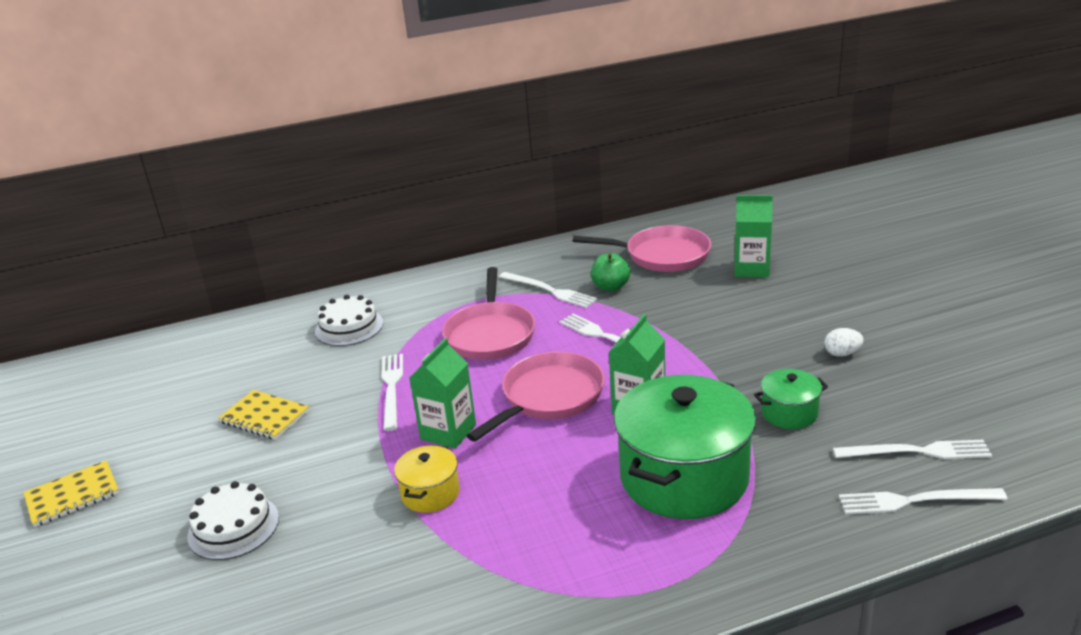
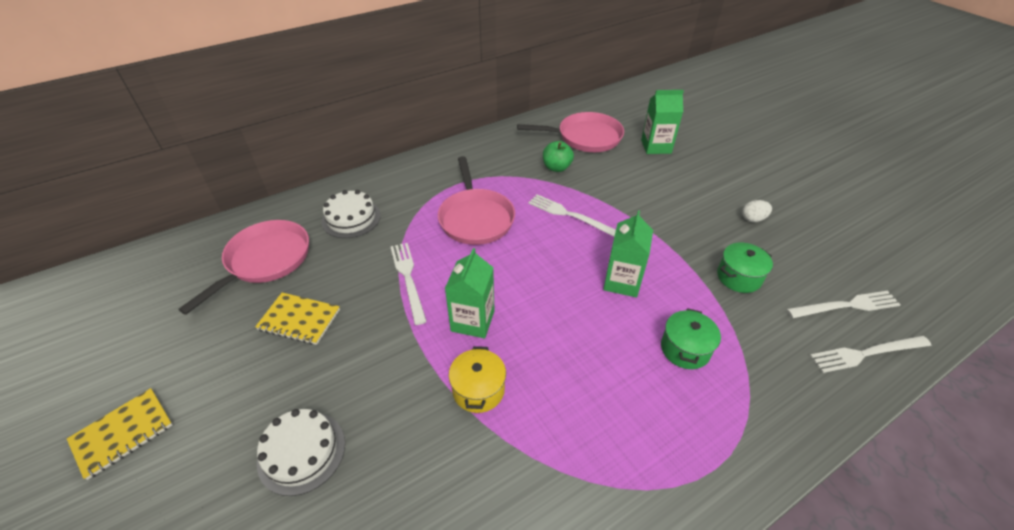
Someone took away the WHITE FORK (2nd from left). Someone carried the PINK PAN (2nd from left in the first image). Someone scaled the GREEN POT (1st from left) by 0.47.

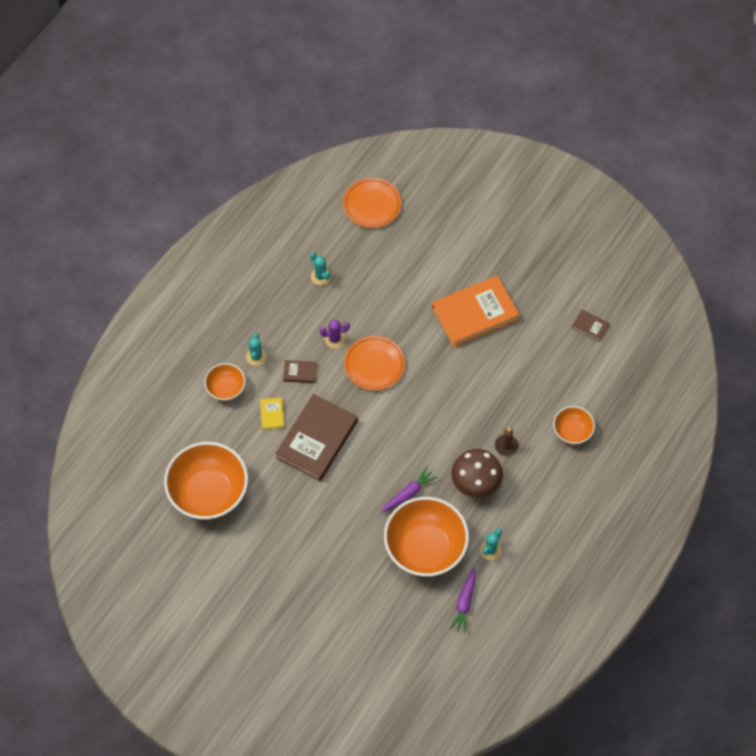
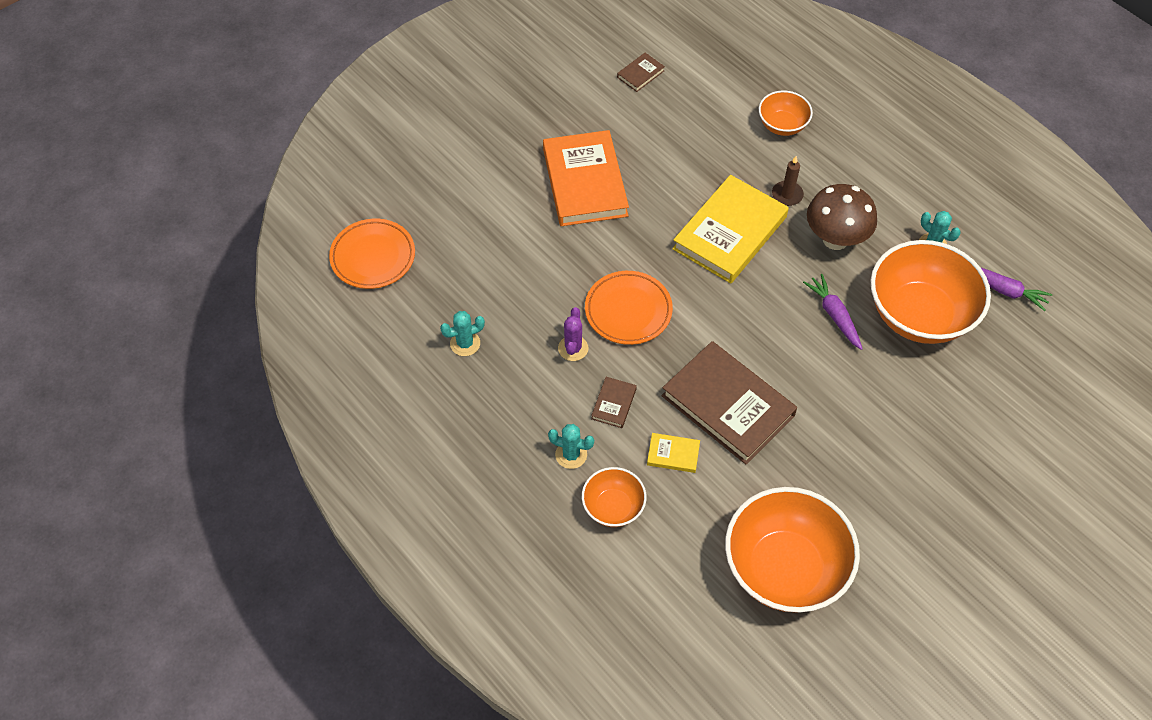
Someone put down the YELLOW BOOK (2nd from left).

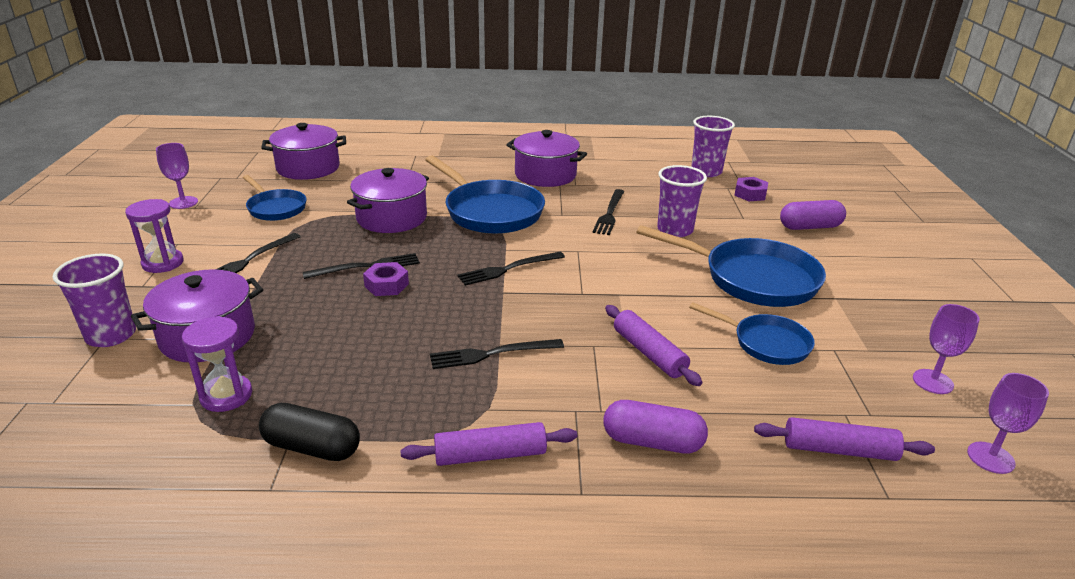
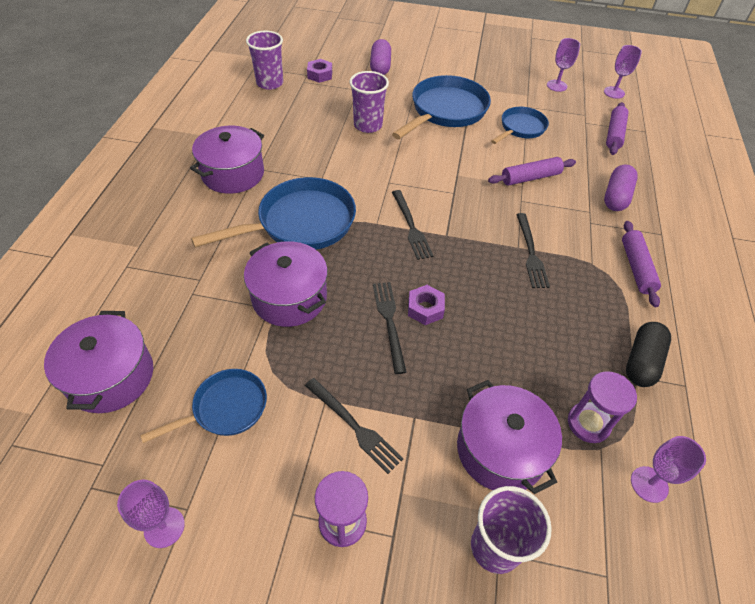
Someone took away the BLACK FORK (5th from left). Someone put down the PURPLE GOBLET (4th from left).

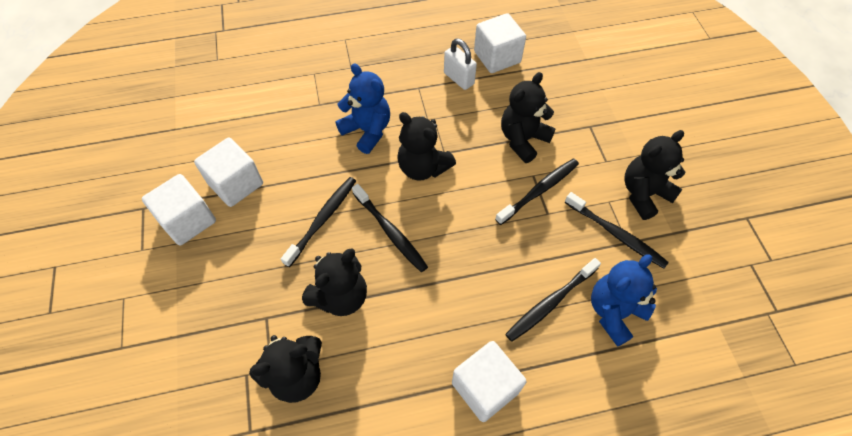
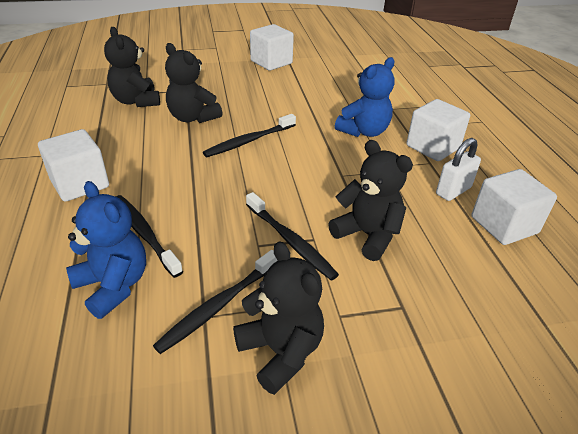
Someone took away the BLACK TOOTHBRUSH (1st from left). Someone took away the BLACK TEDDY BEAR (3rd from left). Someone carried the WHITE CUBE (2nd from left in the first image).

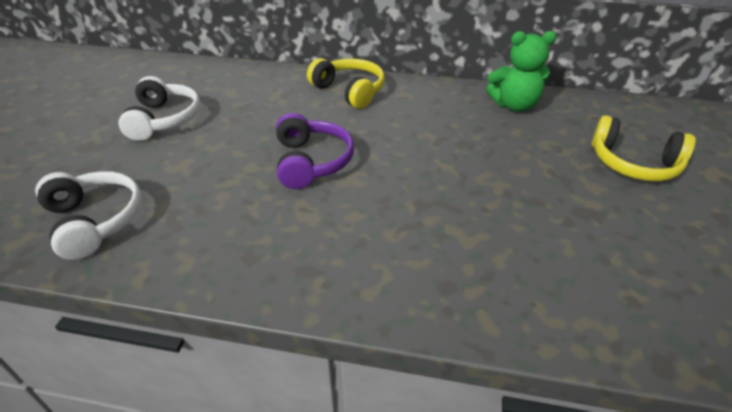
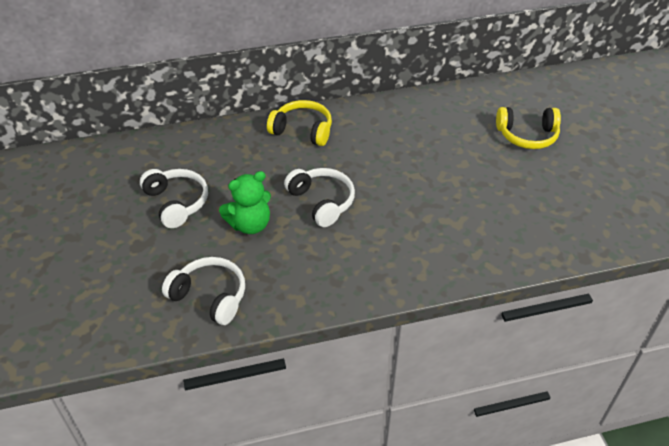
Someone carried the GREEN TEDDY BEAR. Someone repainted the PURPLE HEADPHONES, which became the WHITE HEADPHONES (3rd from left).

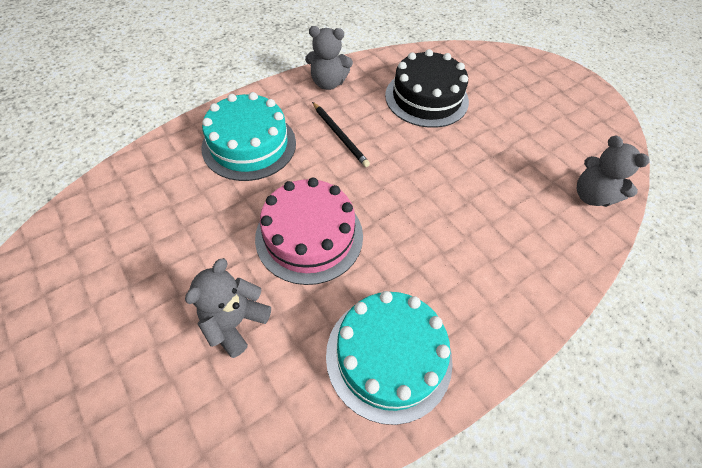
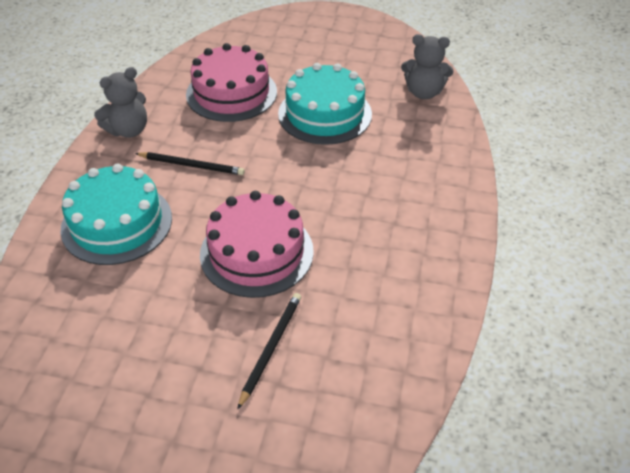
Someone carried the TURQUOISE CAKE (2nd from left). Someone swapped the GREY TEDDY BEAR (1st from left) for the BLACK PENCIL (2nd from left). Someone repainted the BLACK CAKE, which became the PINK CAKE (1st from left).

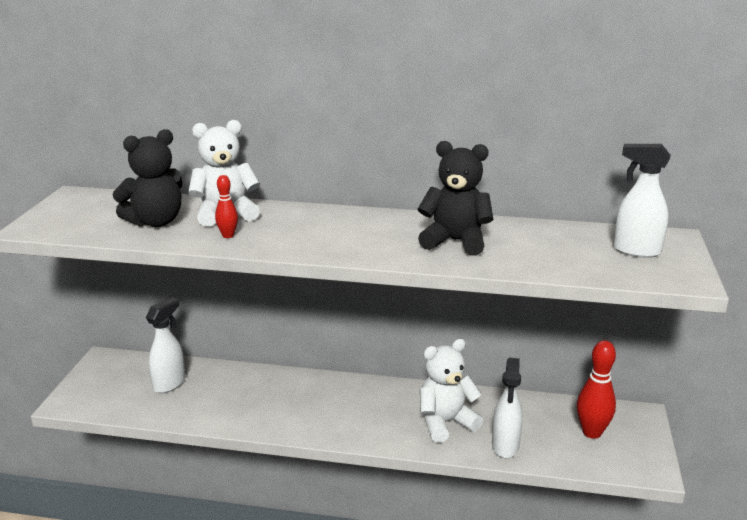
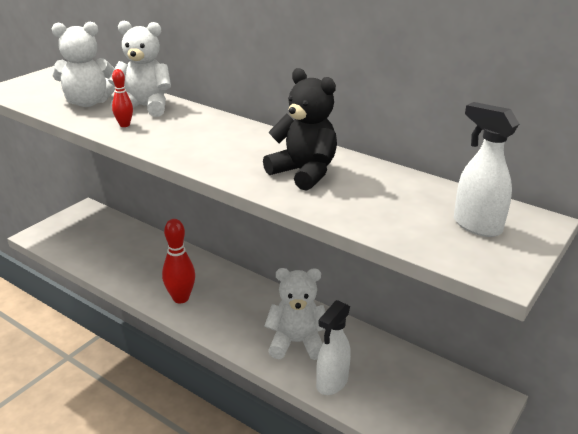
Someone took away the WHITE SPRAY BOTTLE (1st from left). Someone carried the RED BOWLING PIN (2nd from left). Someone repainted the BLACK TEDDY BEAR (1st from left), which became the WHITE TEDDY BEAR (1st from left).

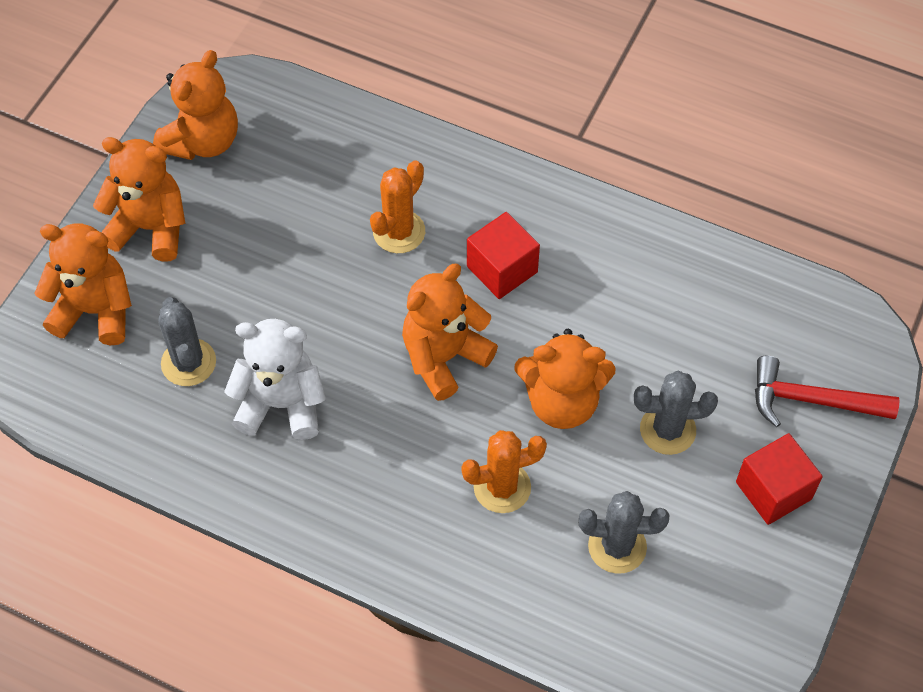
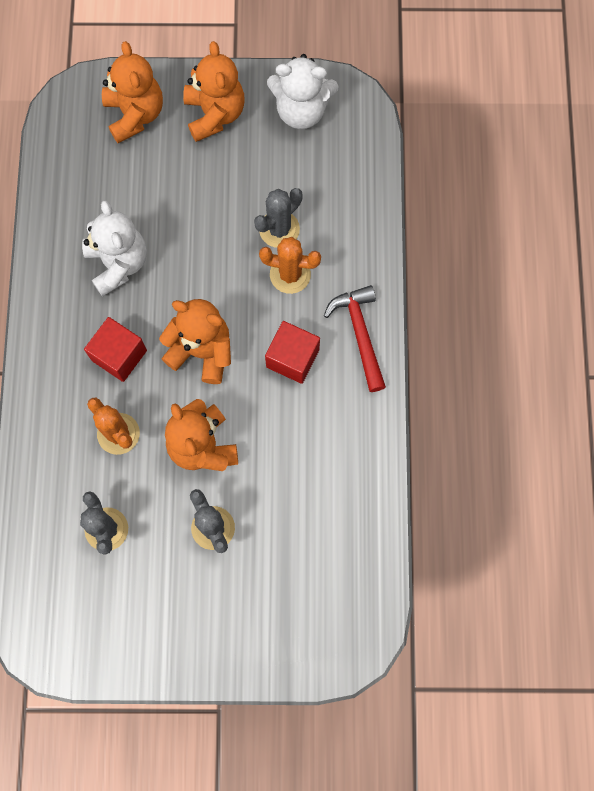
Someone carried the GREY CACTUS (1st from left in the first image). Someone carried the RED CUBE (2nd from left in the first image). Someone carried the RED HAMMER. Someone repainted the ORANGE TEDDY BEAR (3rd from left), which became the WHITE TEDDY BEAR (2nd from left).

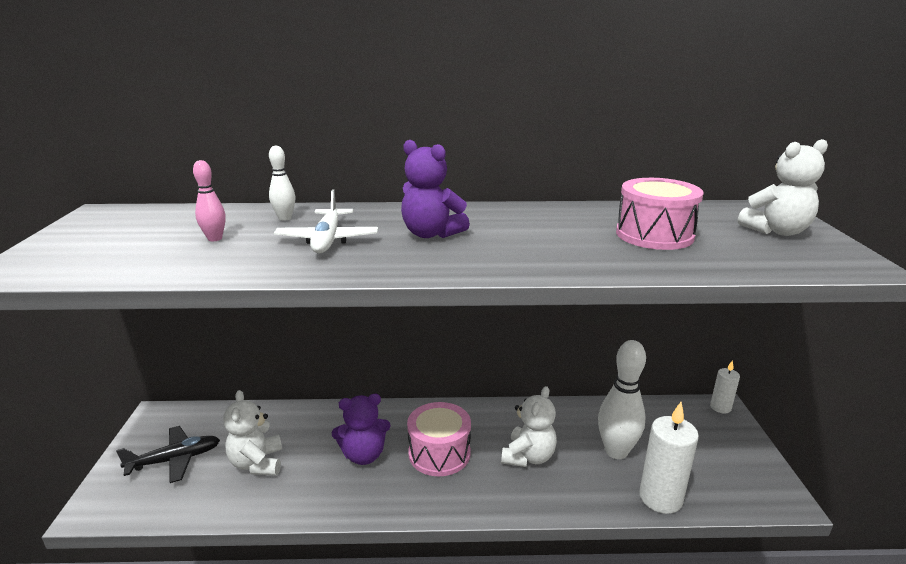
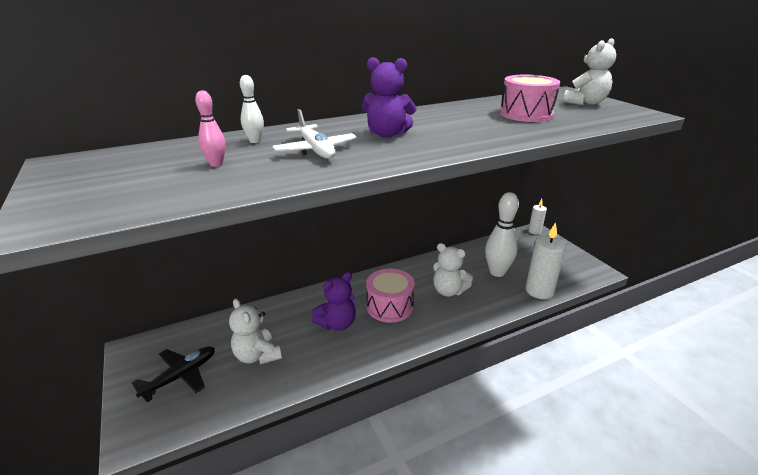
Someone rotated the WHITE TEDDY BEAR (2nd from left) by 120 degrees clockwise.

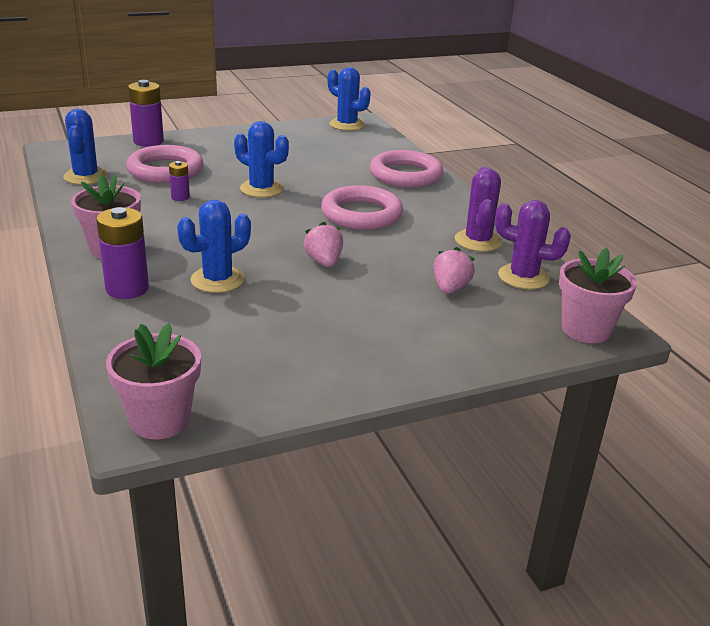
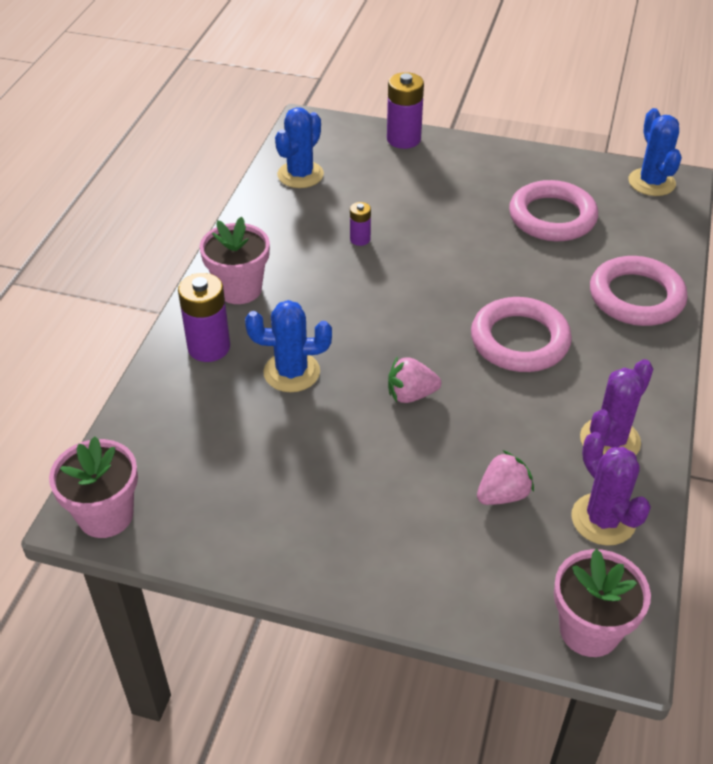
Someone took away the BLUE CACTUS (3rd from left). Someone carried the PINK RING (1st from left in the first image). Someone rotated the PINK STRAWBERRY (1st from left) by 120 degrees counterclockwise.

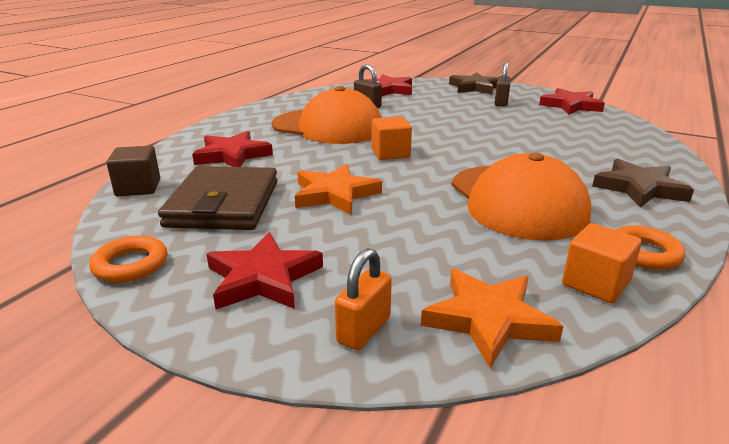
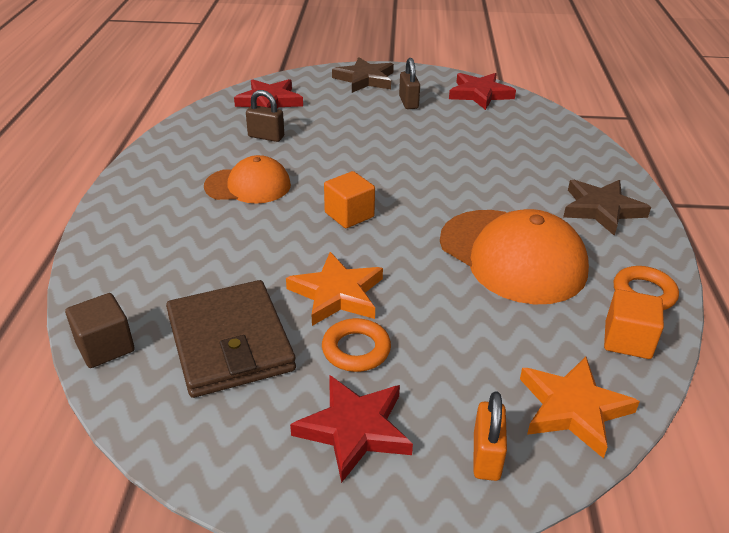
Someone took away the RED STAR (1st from left). Someone carried the ORANGE RING (1st from left). Someone scaled the ORANGE CAP (1st from left) by 0.62.

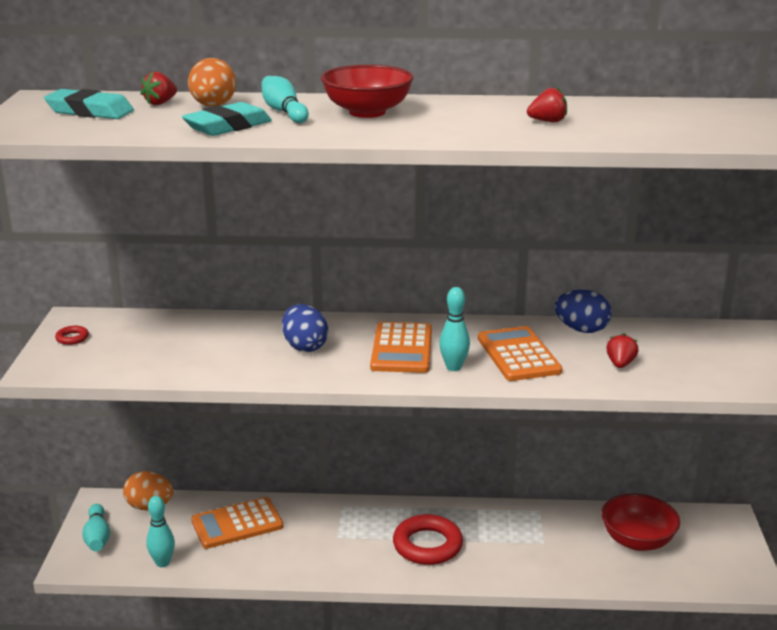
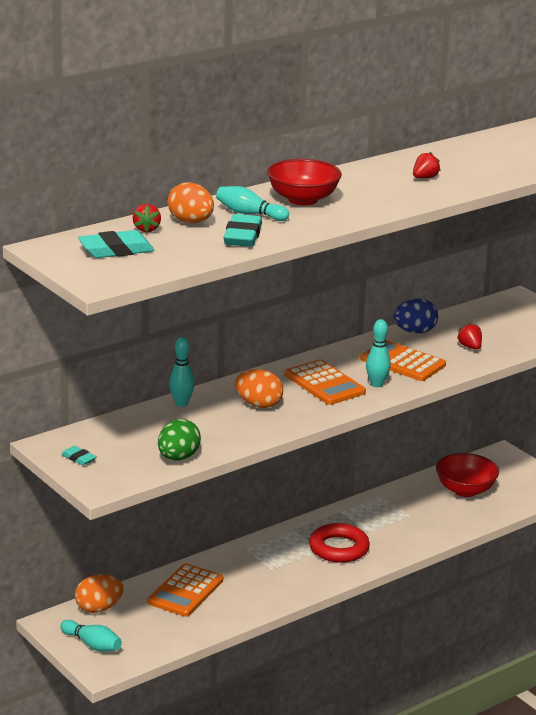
Someone put down the GREEN EGG. Someone carried the TURQUOISE BOWLING PIN (2nd from left). Someone swapped the RED RING (1st from left) for the TURQUOISE ERASER (1st from left). Someone repainted the BLUE EGG (1st from left), which became the ORANGE EGG (3rd from left).

